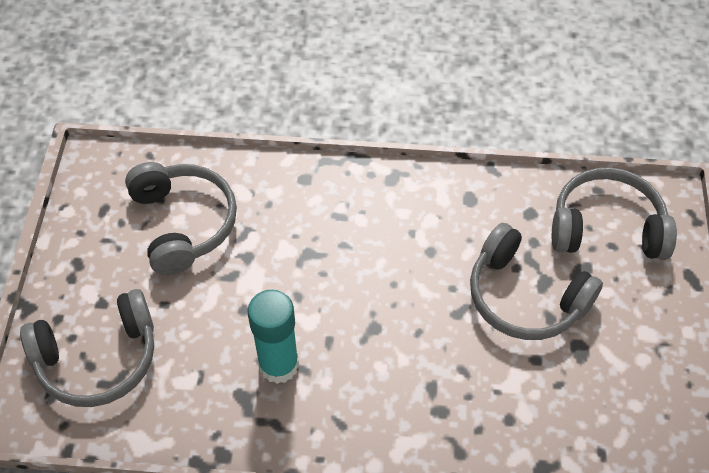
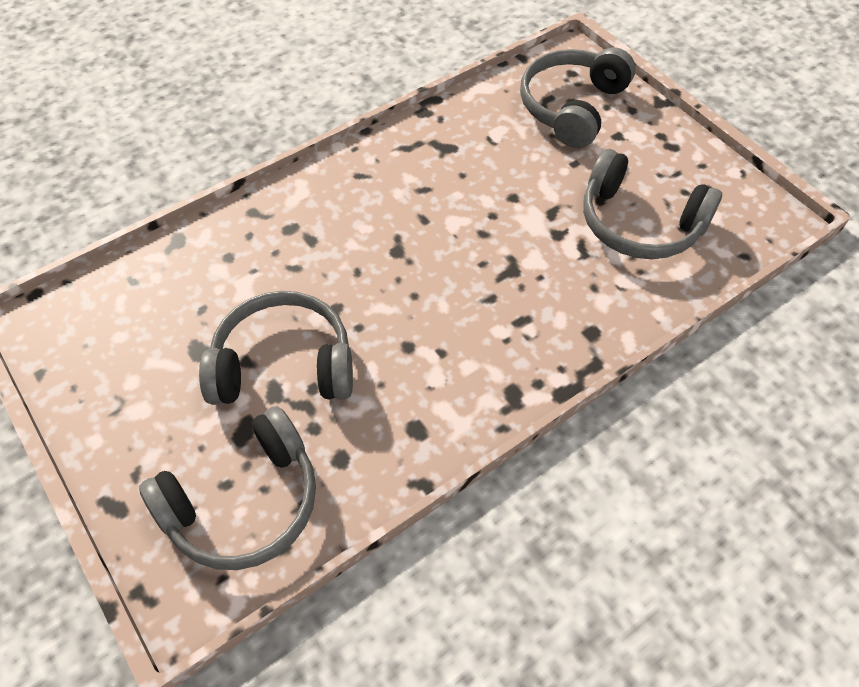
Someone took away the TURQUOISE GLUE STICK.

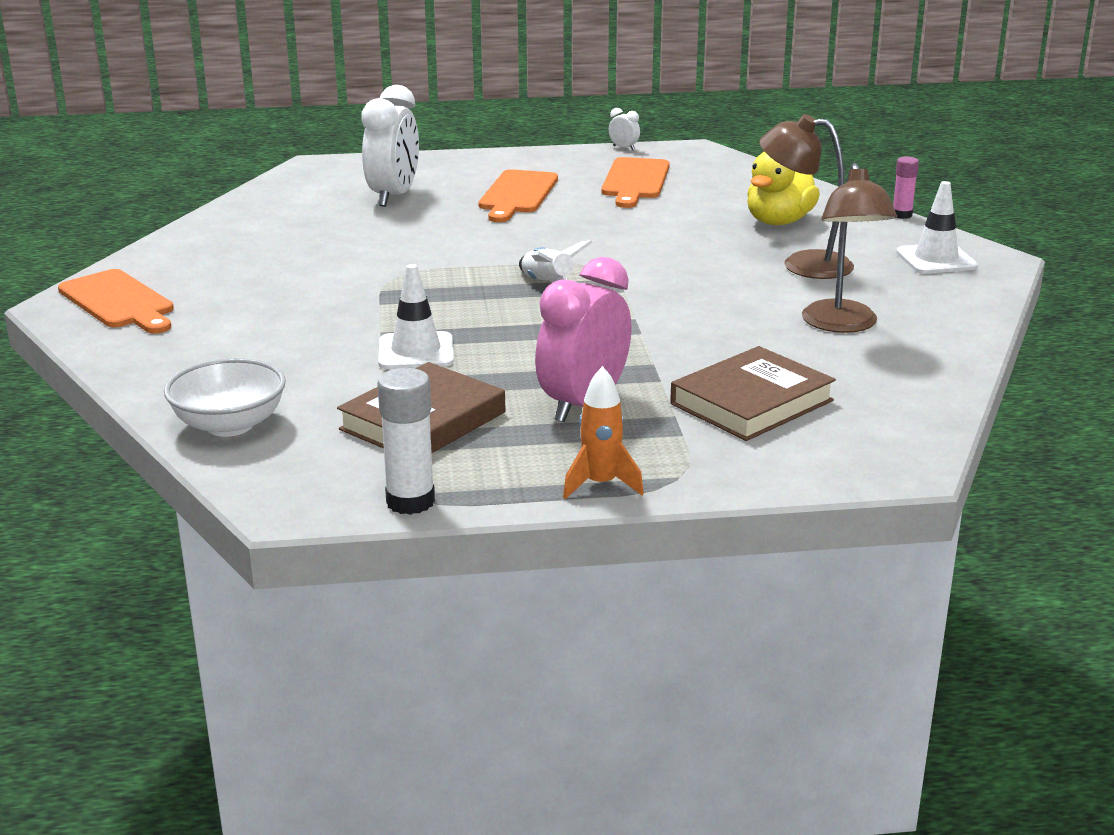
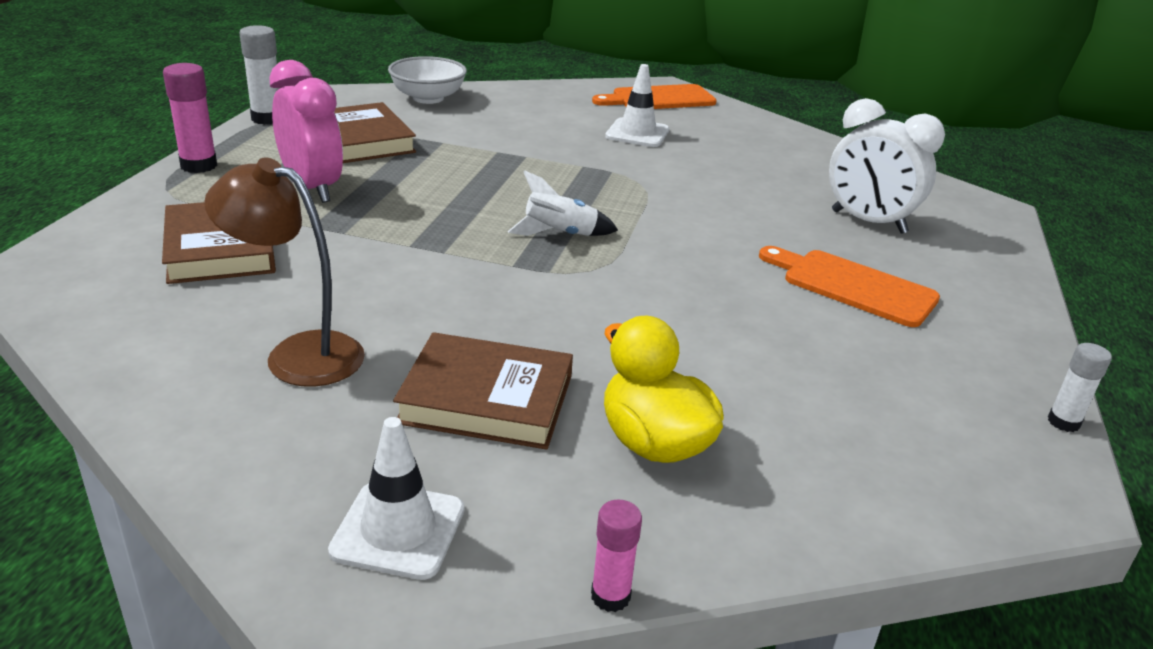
Someone took away the ORANGE CUTTING BOARD (3rd from left). Someone carried the WHITE TRAFFIC CONE (1st from left in the first image). Someone swapped the ORANGE ROCKET for the PINK GLUE STICK (1st from left). Someone swapped the WHITE CLOCK (2nd from left) for the WHITE GLUE STICK (2nd from left). Someone swapped the BROWN LAMP (1st from left) for the BROWN BOOK (3rd from left).

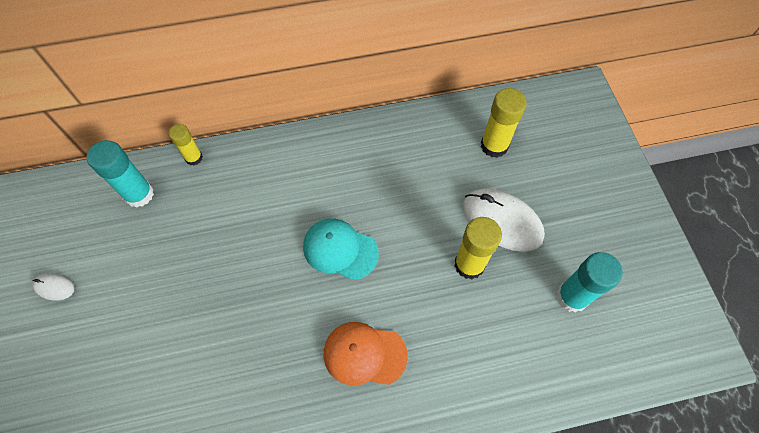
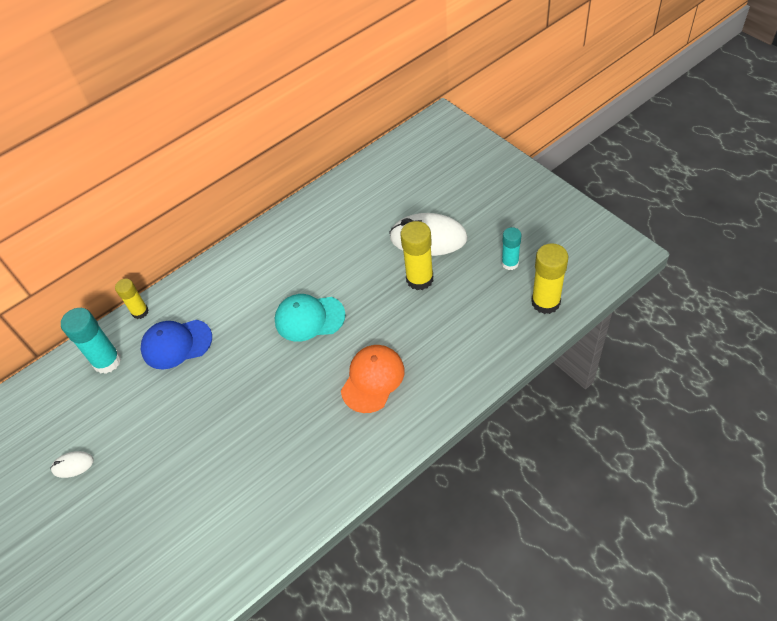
Someone put down the BLUE CAP. Someone carried the YELLOW GLUE STICK (3rd from left). Someone rotated the ORANGE CAP by 135 degrees clockwise. Someone scaled the TURQUOISE GLUE STICK (2nd from left) by 0.63.

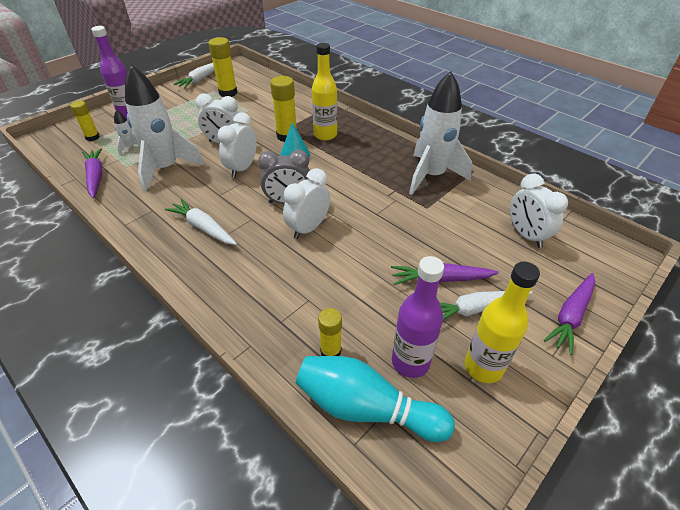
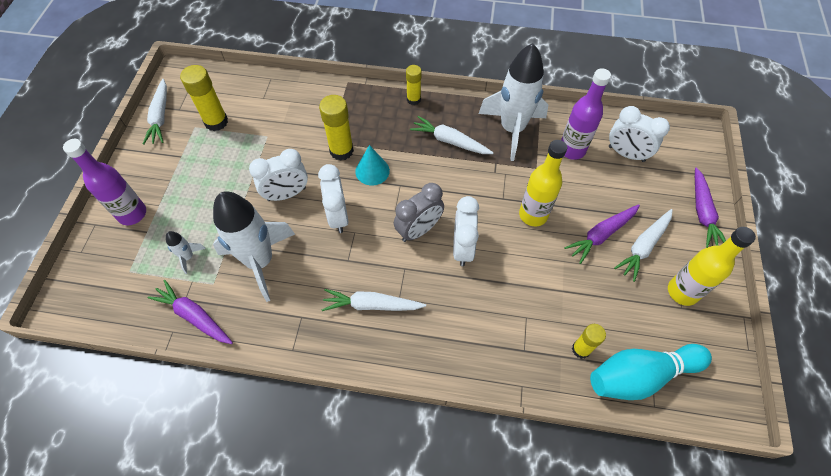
Someone put down the WHITE CARROT (3rd from left). Someone carried the YELLOW GLUE STICK (1st from left in the first image). Someone carried the YELLOW BOTTLE (1st from left). Someone carried the PURPLE BOTTLE (2nd from left).

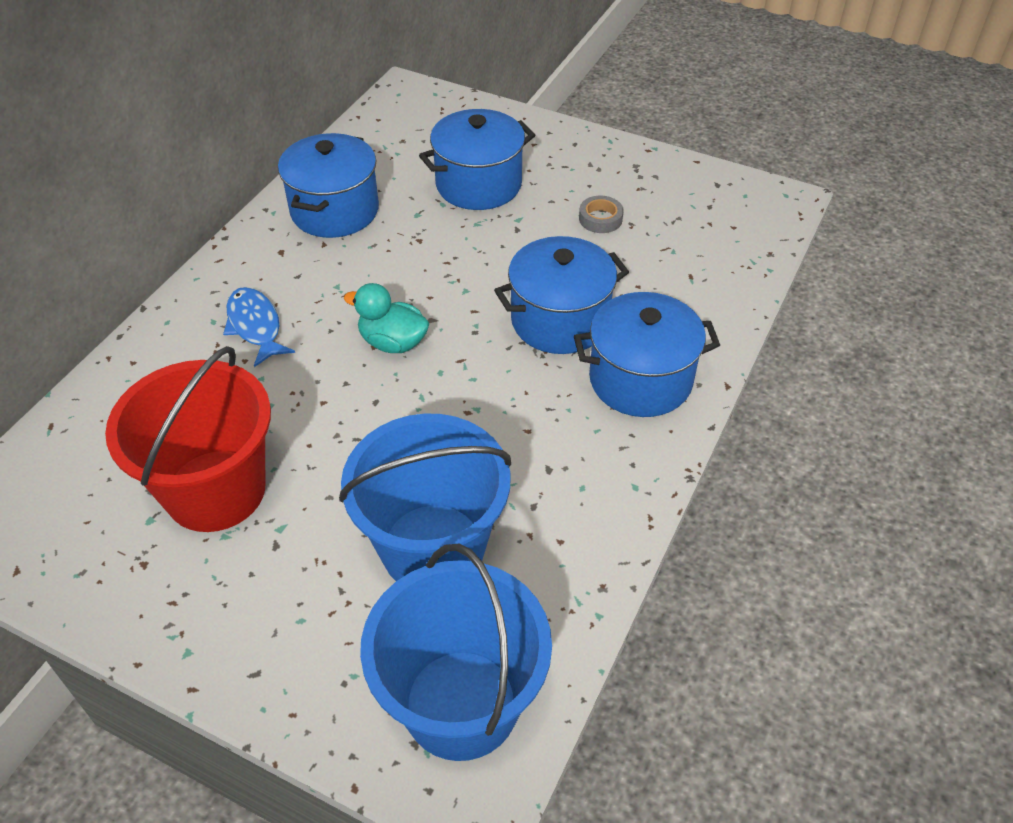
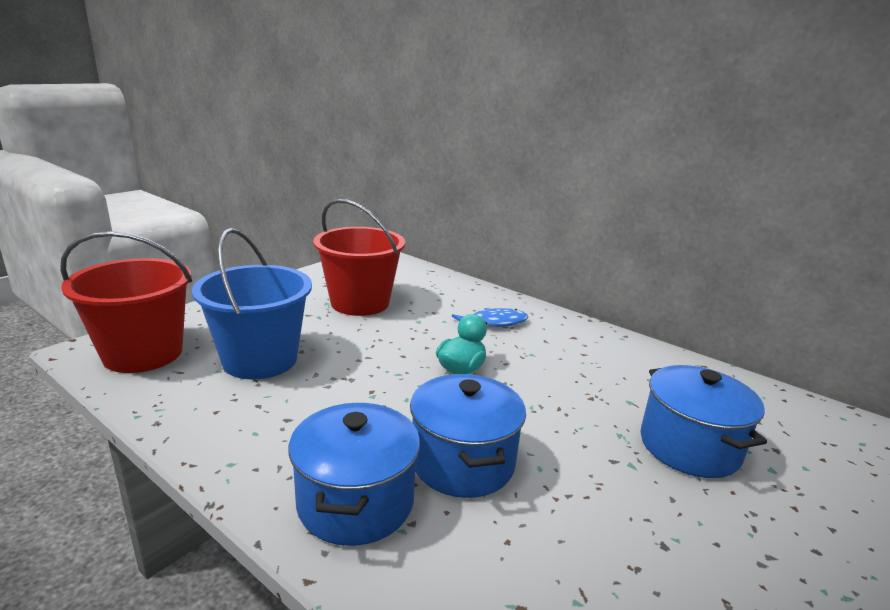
Someone took away the BLUE POT (1st from left). Someone took away the GREY TAPE. Someone repainted the BLUE BUCKET (2nd from left), which became the RED BUCKET (1st from left).

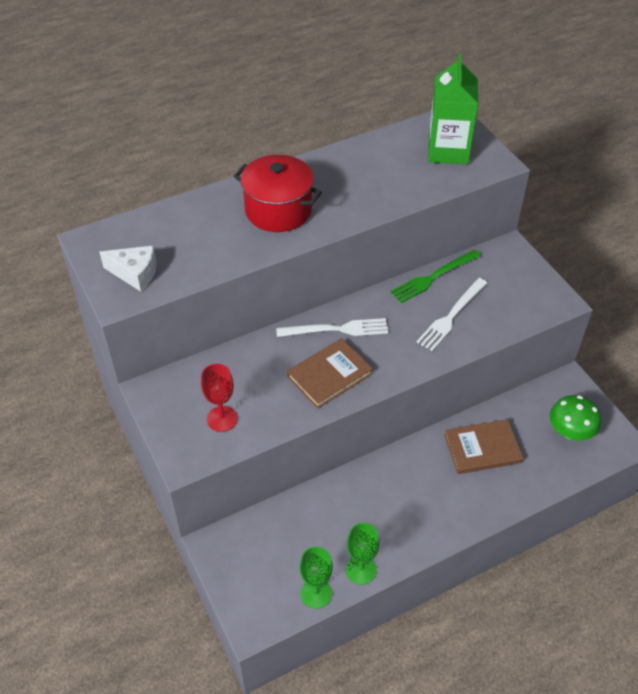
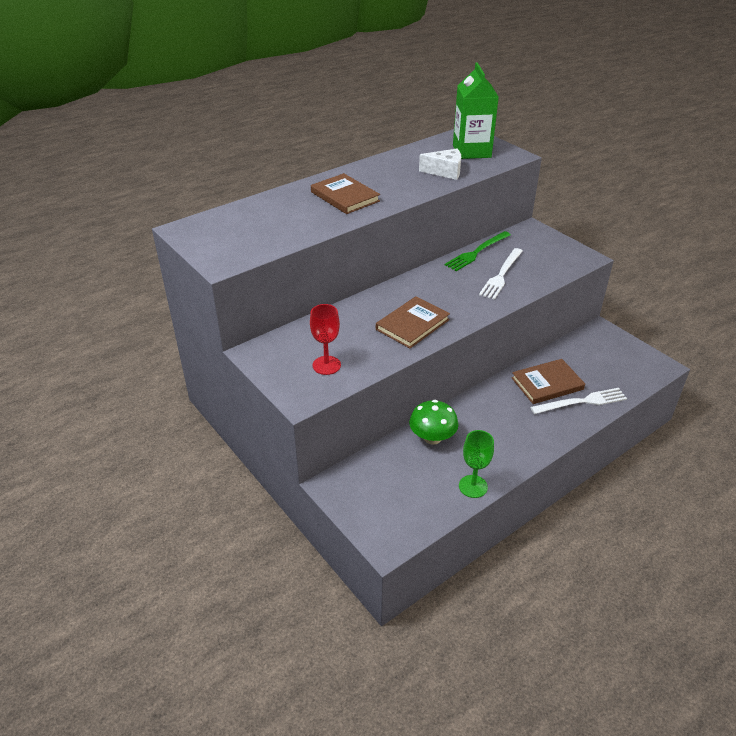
Someone took away the GREEN GOBLET (1st from left). Someone carried the WHITE CHEESE. Someone carried the WHITE FORK (1st from left in the first image). Someone carried the GREEN MUSHROOM. Someone swapped the RED POT for the BROWN BOOK (1st from left).

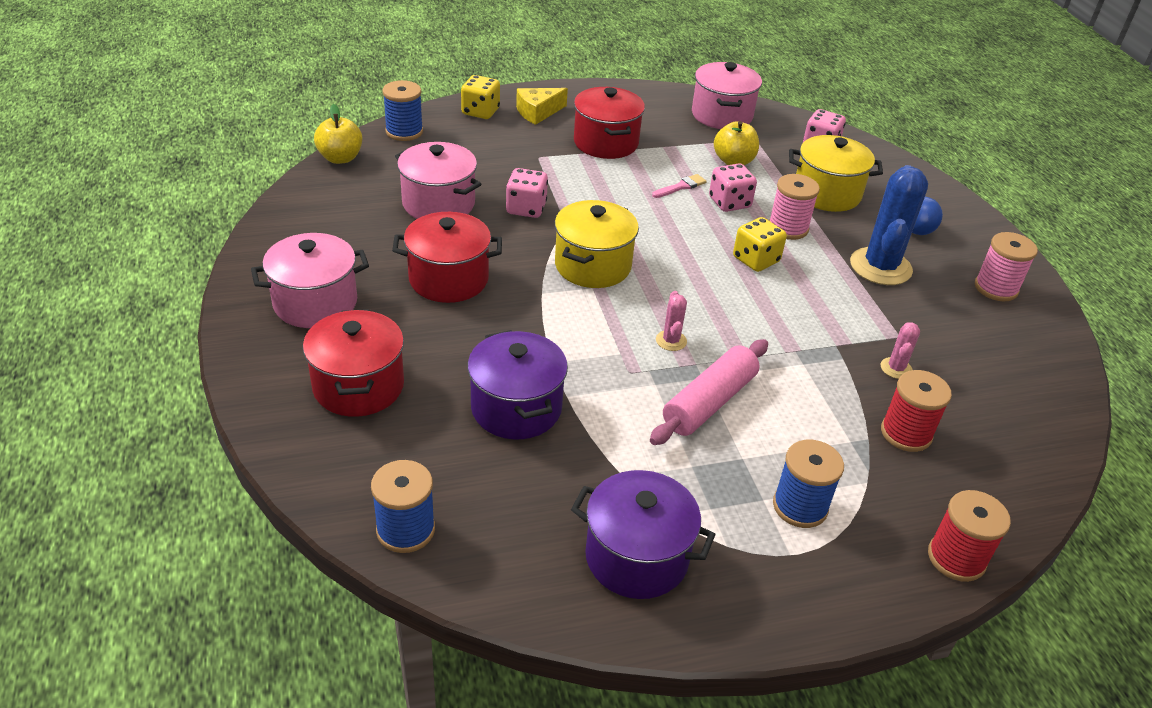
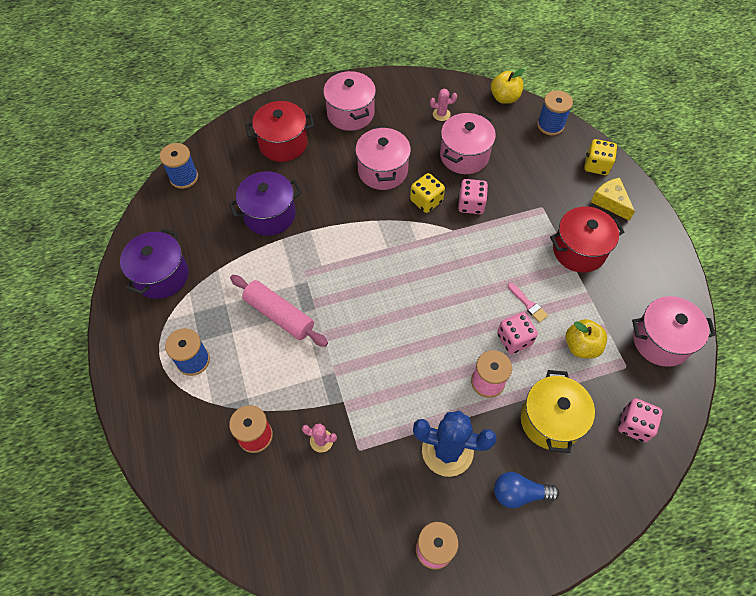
Someone took away the YELLOW POT (1st from left). Someone took away the RED SPOOL (2nd from left). Someone carried the PINK CACTUS (1st from left in the first image). Someone carried the YELLOW DICE (2nd from left in the first image). Someone repainted the RED POT (2nd from left), which became the PINK POT (2nd from left).

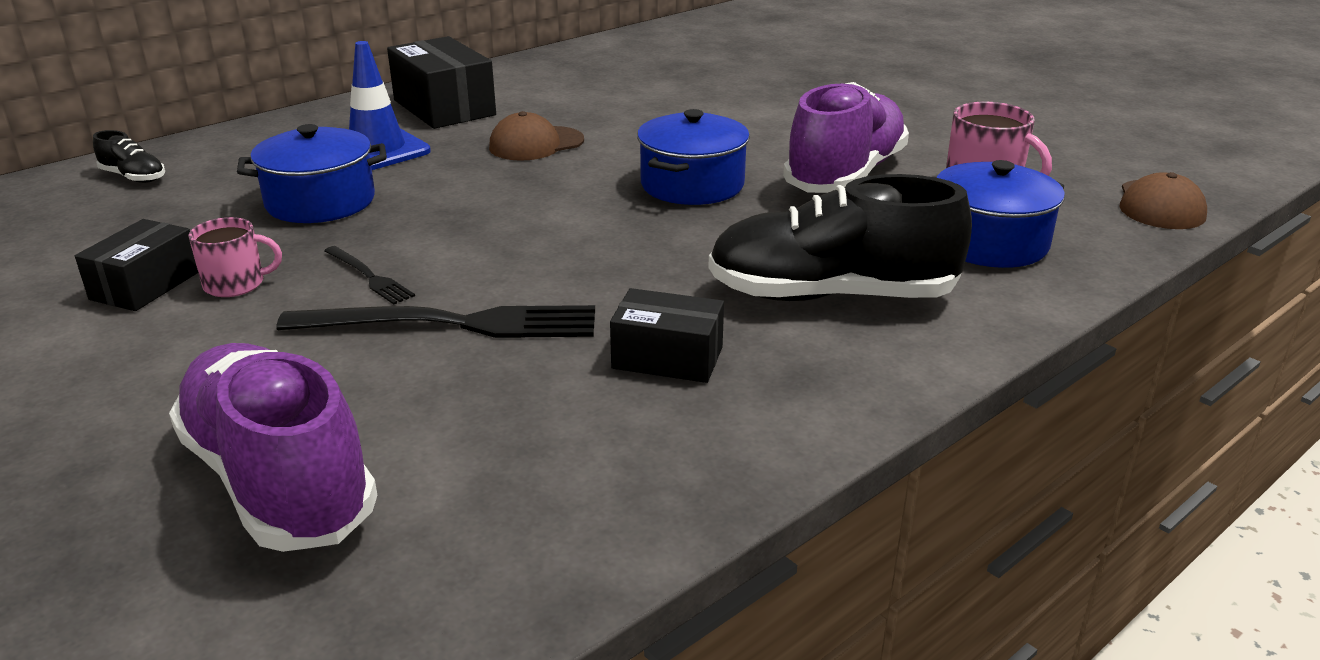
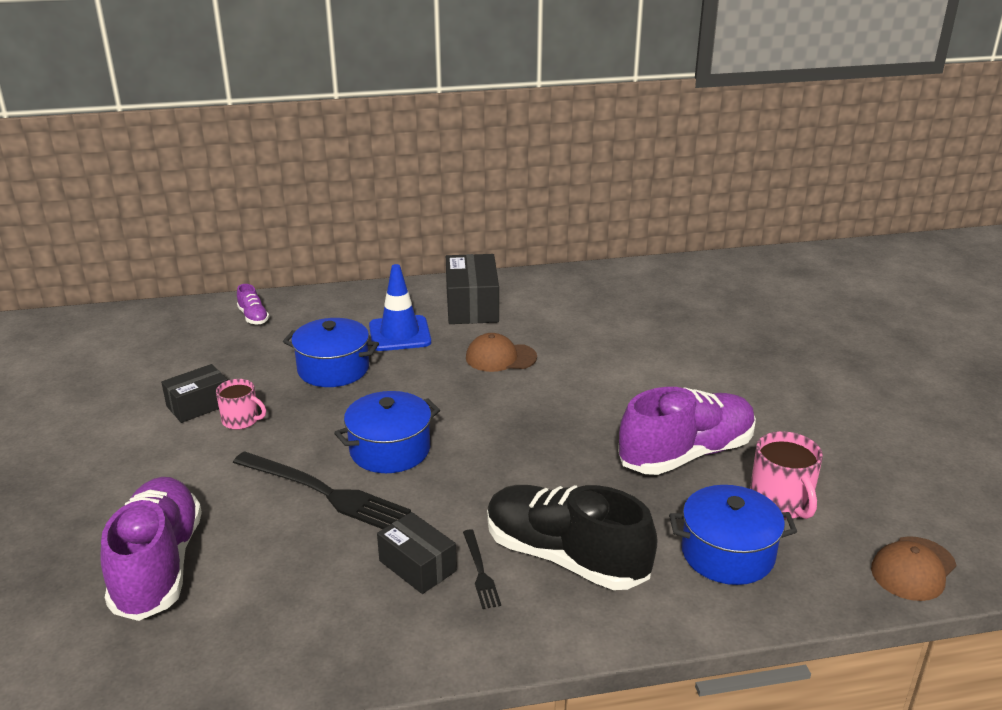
Someone carried the BLACK FORK (1st from left in the first image). Someone carried the BLUE POT (2nd from left). Someone repainted the BLACK SHOE (1st from left), which became the PURPLE SHOE (2nd from left).

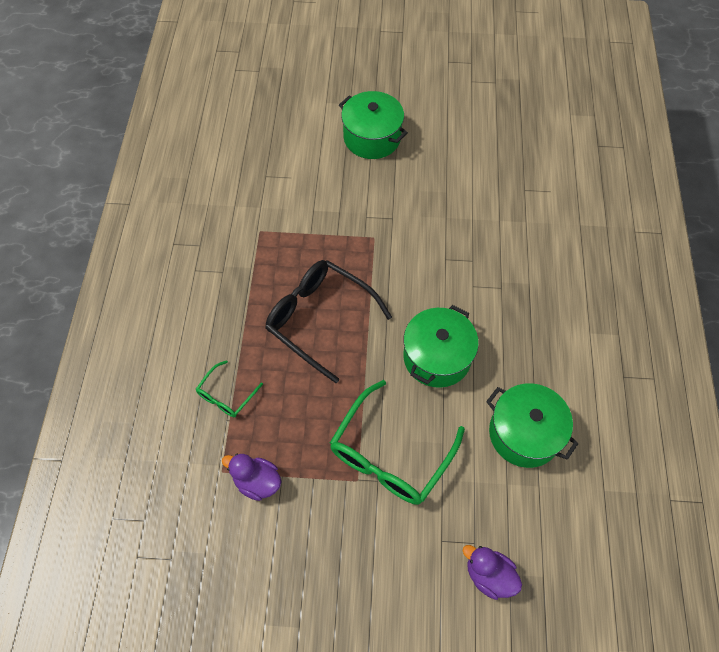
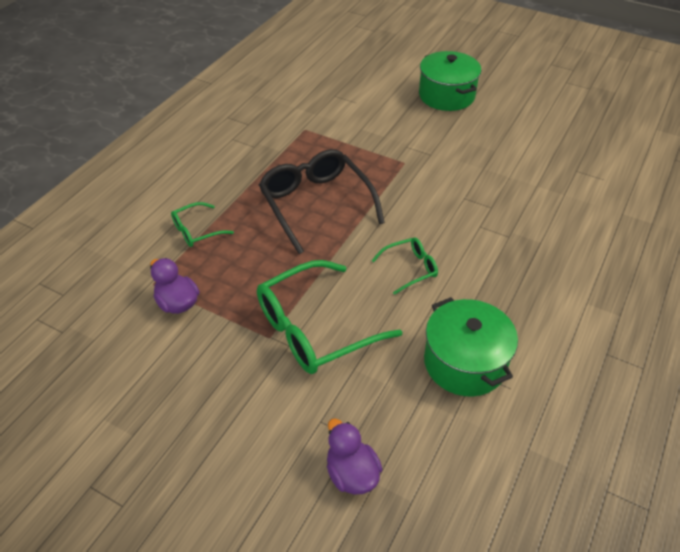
Someone swapped the GREEN POT (2nd from left) for the GREEN GLASSES (3rd from left).

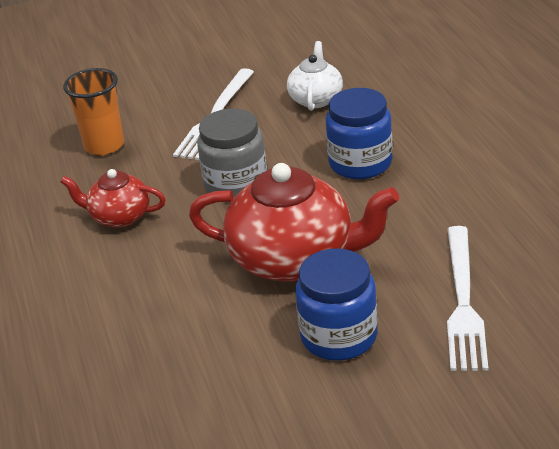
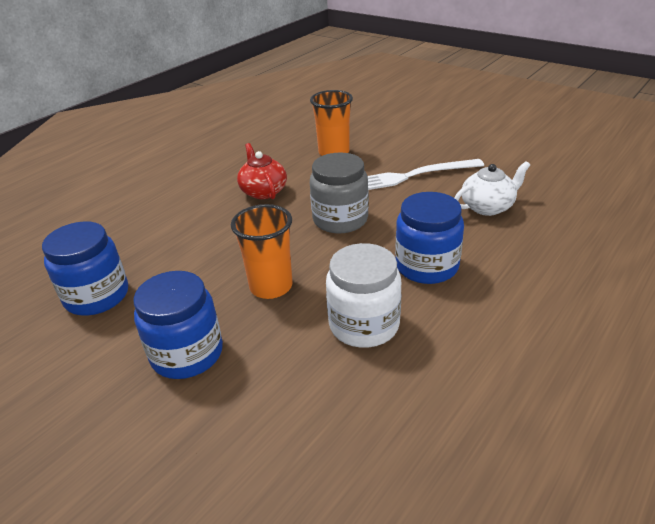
Someone took away the WHITE FORK (2nd from left). Someone put down the BLUE JAR (1st from left). Someone put down the WHITE JAR. Someone swapped the RED TEAPOT (2nd from left) for the ORANGE CUP (1st from left).

